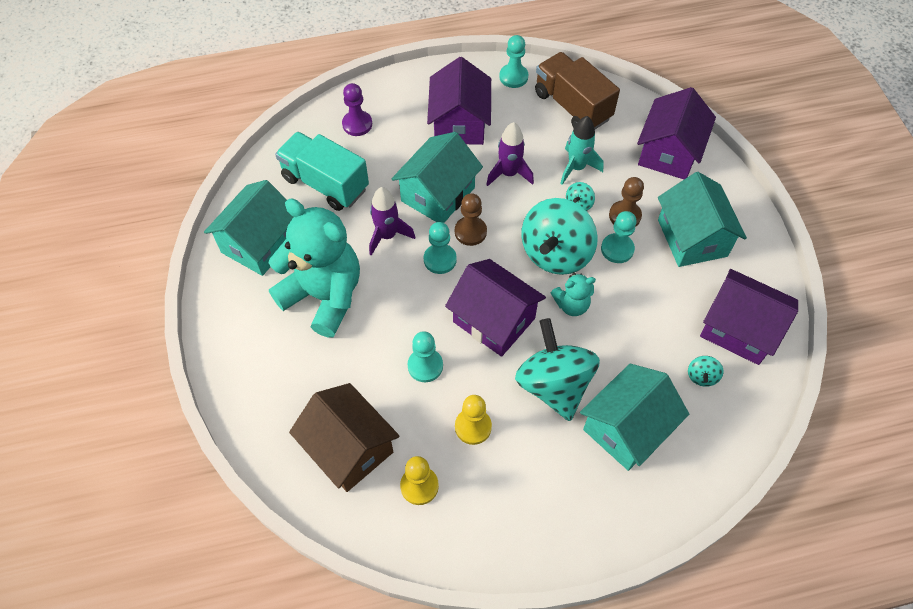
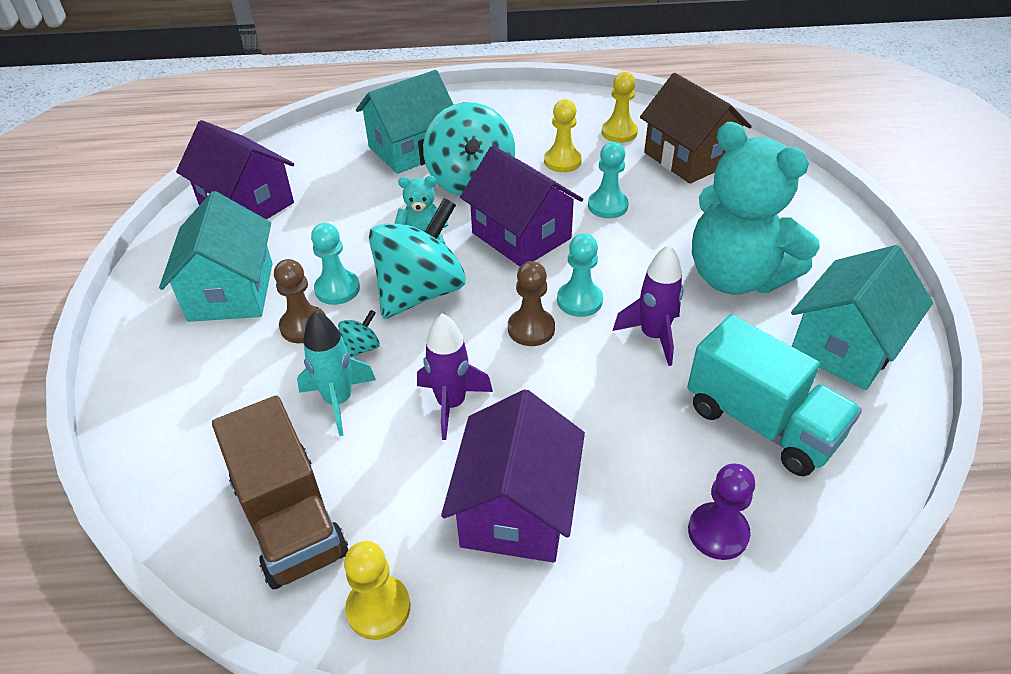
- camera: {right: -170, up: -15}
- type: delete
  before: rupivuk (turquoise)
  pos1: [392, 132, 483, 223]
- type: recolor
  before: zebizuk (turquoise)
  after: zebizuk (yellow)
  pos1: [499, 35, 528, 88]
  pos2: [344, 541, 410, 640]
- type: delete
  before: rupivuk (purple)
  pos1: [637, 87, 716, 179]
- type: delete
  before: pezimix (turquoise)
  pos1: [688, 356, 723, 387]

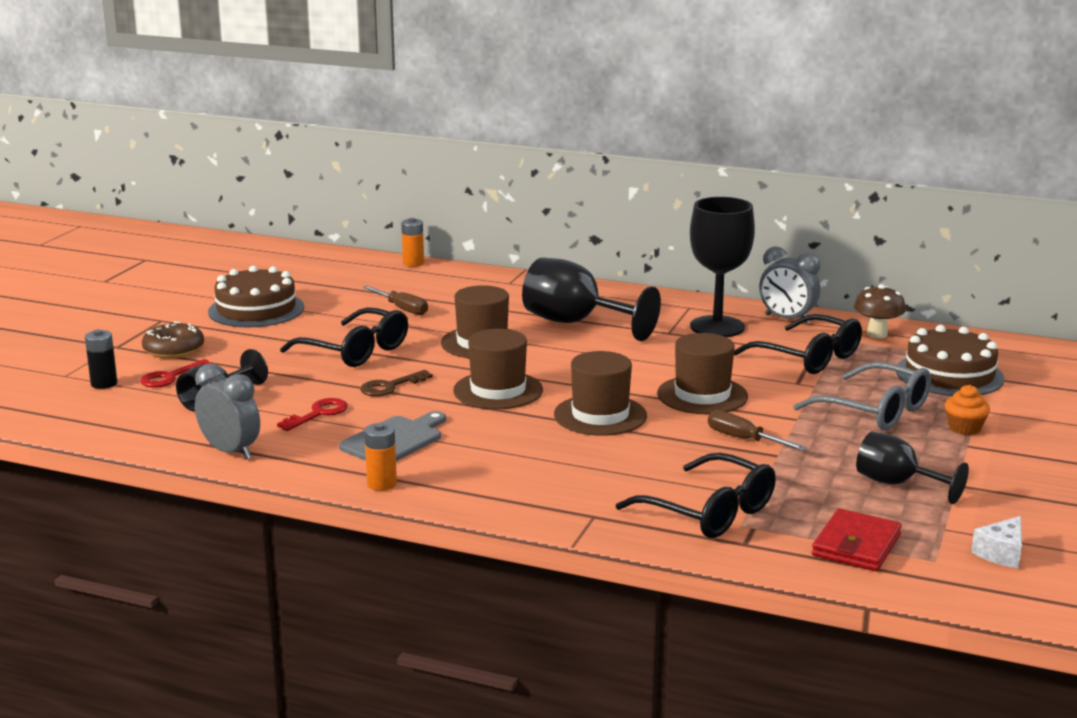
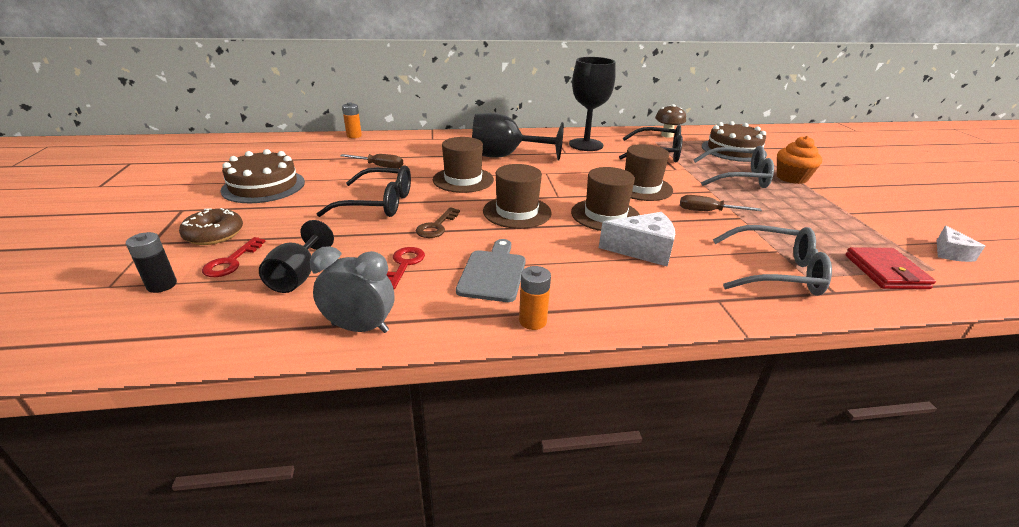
- camera: {right: -30, up: 10}
- type: recolor
  before: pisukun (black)
  after: pisukun (grey)
  pos1: [616, 453, 776, 538]
  pos2: [713, 225, 832, 296]
- type: delete
  before: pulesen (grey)
  pos1: [759, 246, 820, 324]
- type: delete
  before: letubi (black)
  pos1: [856, 431, 969, 504]
- type: resize
  before: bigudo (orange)
  pos1: [945, 385, 990, 435]
  pos2: [777, 136, 822, 184]
  scale: 1.5
- type: insert
  after: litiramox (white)
  pos2: [599, 212, 675, 267]

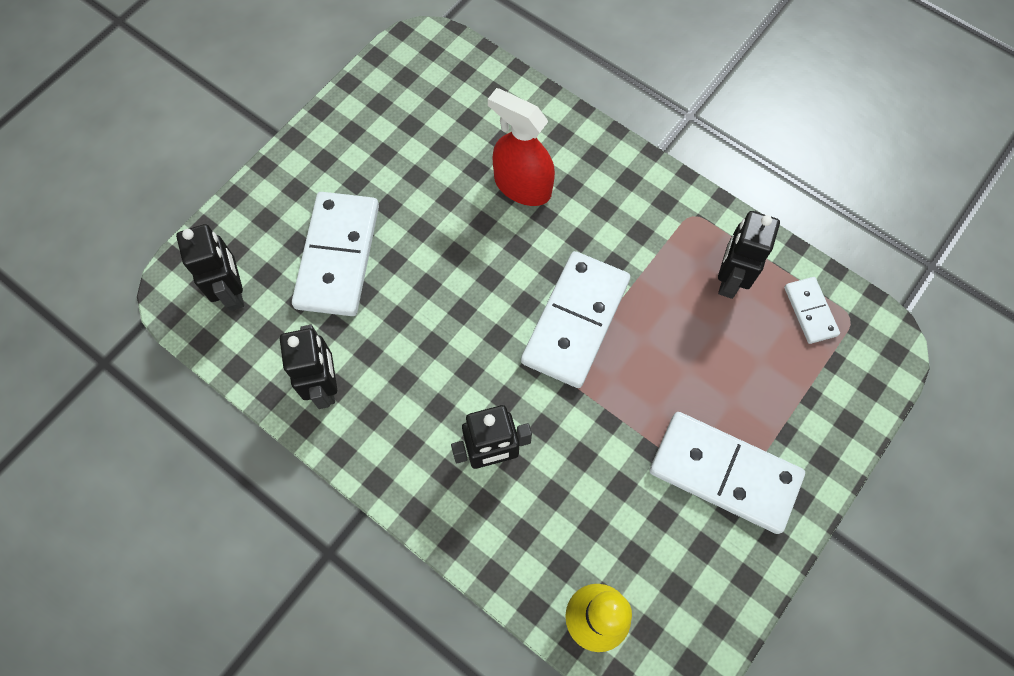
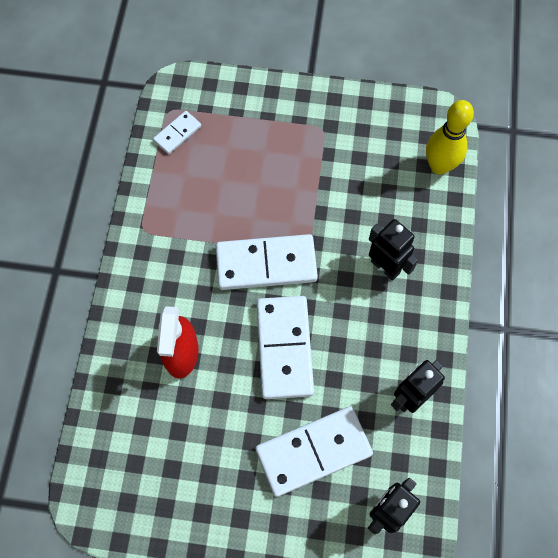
- camera: {right: -120, up: 0}
- type: move
  before: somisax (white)
  pos1: [650, 412, 805, 534]
  pos2: [257, 296, 314, 399]
- type: delete
  before: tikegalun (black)
  pos1: [718, 211, 780, 299]

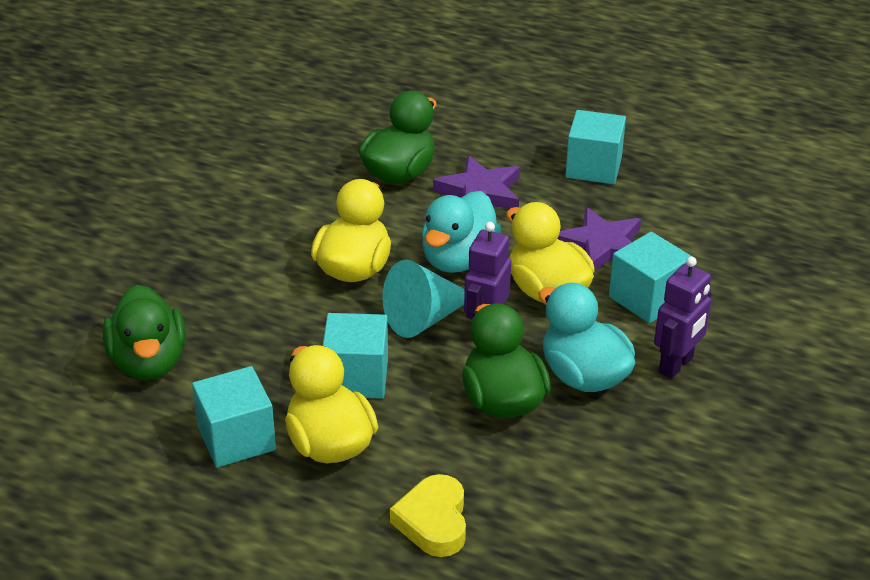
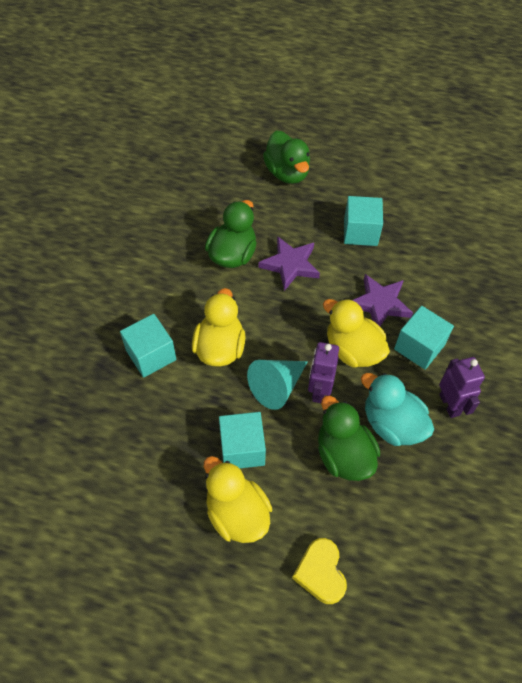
- camera: {right: -10, up: 20}
- type: move
  before: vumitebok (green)
  pos1: [103, 285, 186, 380]
  pos2: [263, 130, 310, 184]
- type: move
  before: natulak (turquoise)
  pos1: [192, 366, 276, 468]
  pos2: [120, 314, 176, 378]
- type: delete
  before: vumitebok (turquoise)
  pos1: [422, 191, 502, 273]
- type: rotate
  before: tikegalun (purple)
  pos1: [654, 257, 711, 379]
  pos2: [439, 357, 485, 418]
  turn: -45

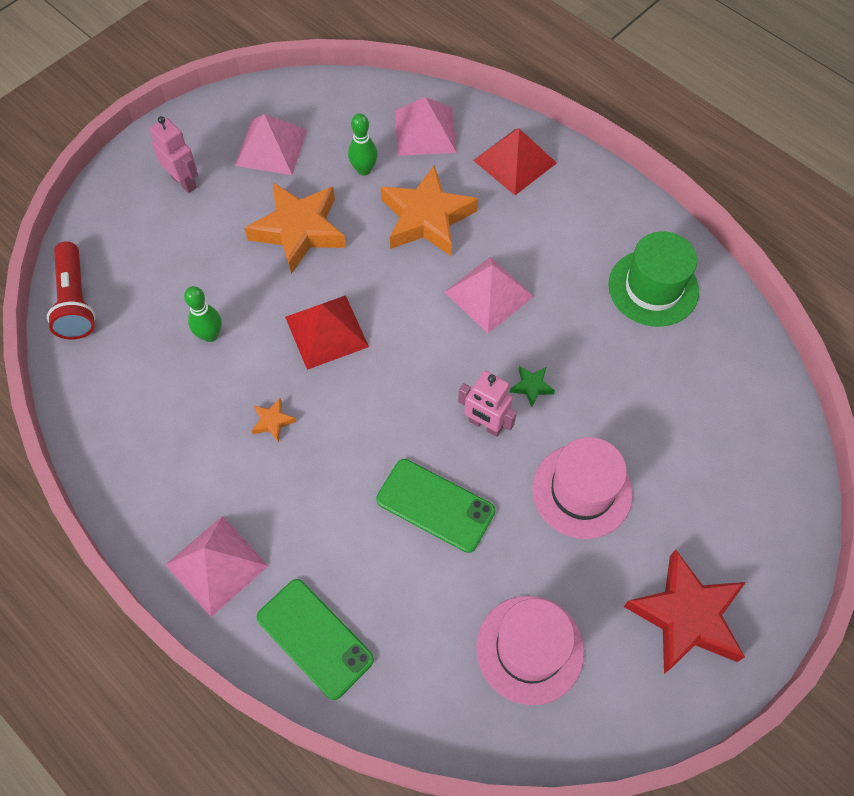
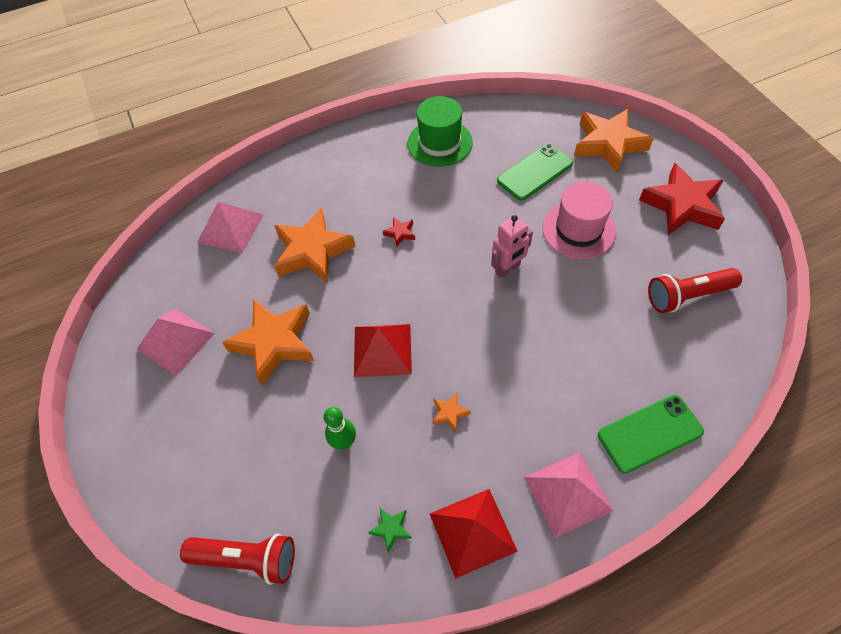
- camera: {right: -65, up: -5}
- type: delete
  before: tikegalun (pink)
  pos1: [150, 116, 198, 193]
- type: delete
  before: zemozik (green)
  pos1: [348, 113, 378, 176]
- type: move
  before: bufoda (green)
  pos1: [376, 459, 495, 553]
  pos2: [497, 144, 573, 201]
- type: replace
  before: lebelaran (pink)
  after: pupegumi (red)
  pos1: [444, 257, 534, 333]
  pos2: [382, 217, 415, 247]
- type: move
  before: lebelaran (red)
  pos1: [473, 128, 557, 195]
  pos2: [430, 489, 518, 579]
- type: replace
  before: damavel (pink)
  after: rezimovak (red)
  pos1: [476, 596, 584, 705]
  pos2: [648, 268, 742, 313]
- type: move
  before: pupegumi (green)
  pos1: [510, 366, 555, 407]
  pos2: [368, 508, 412, 553]
- type: insert
  after: pupegumi (orange)
  pos2: [574, 109, 654, 174]

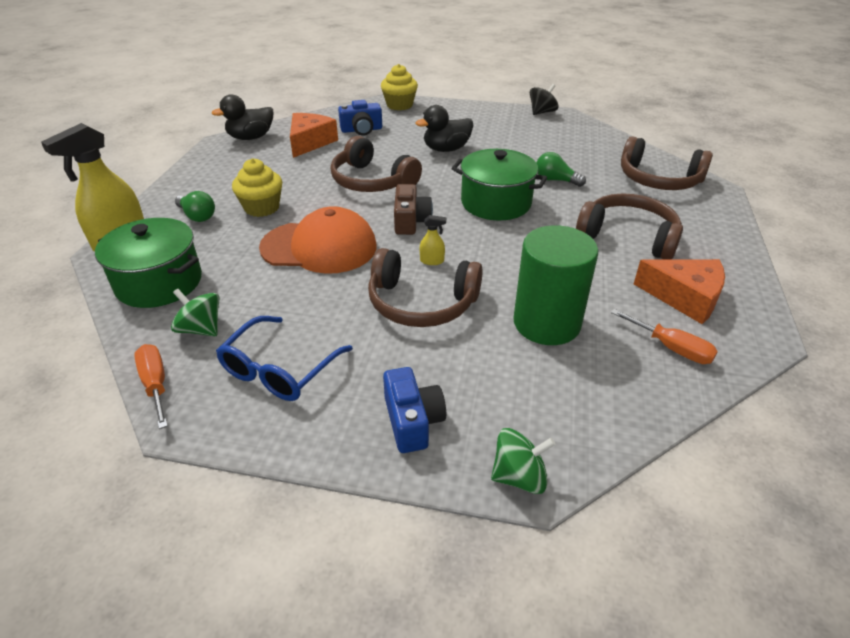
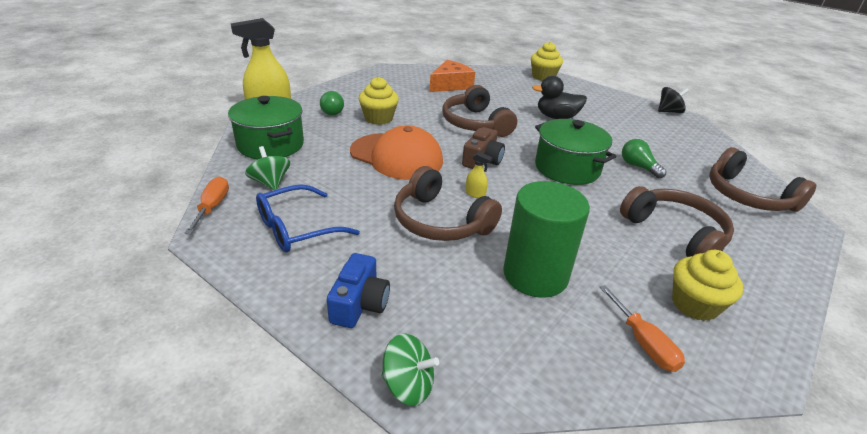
- camera: {right: 25, up: -5}
- type: delete
  before: vumitebok (black)
  pos1: [211, 94, 273, 140]
- type: delete
  before: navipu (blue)
  pos1: [338, 100, 382, 136]
- type: replace
  before: litiramox (orange)
  after: bigudo (yellow)
  pos1: [634, 259, 725, 324]
  pos2: [672, 250, 743, 321]

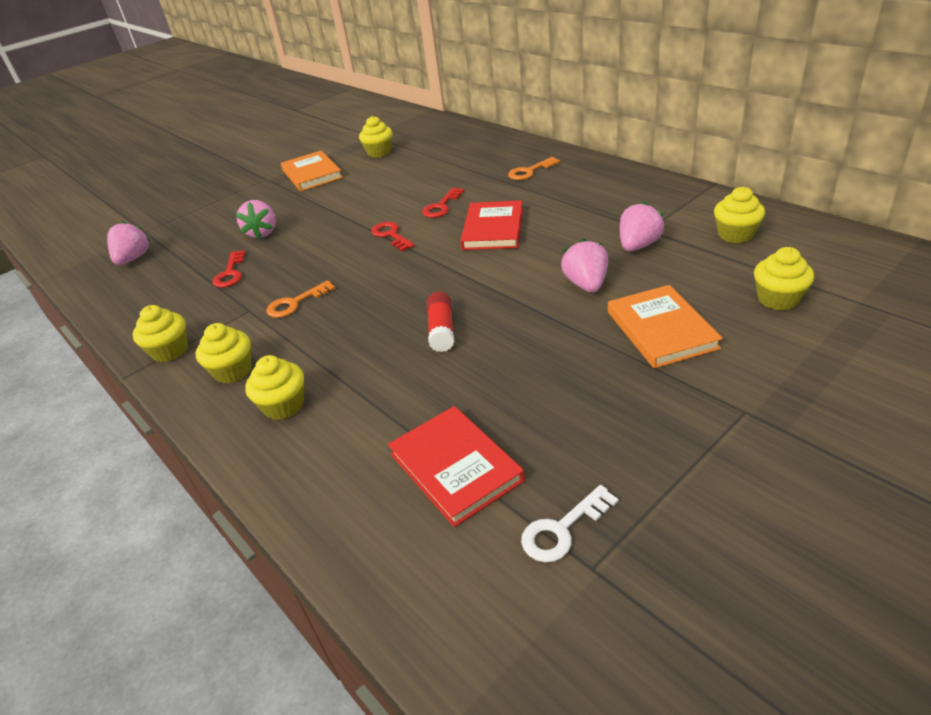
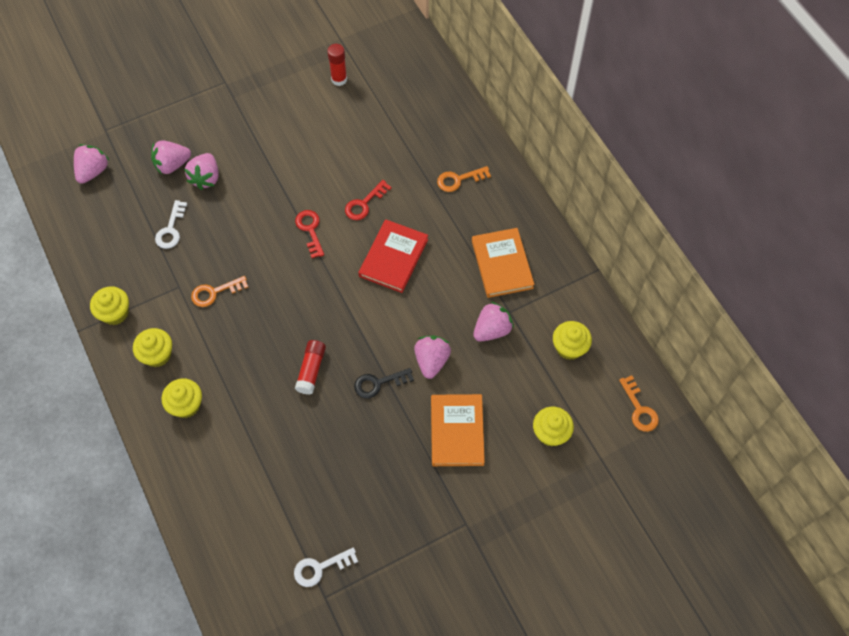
- camera: {right: 10, up: 25}
- type: recolor
  before: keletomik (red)
  after: keletomik (white)
  pos1: [212, 250, 246, 288]
  pos2: [155, 200, 187, 249]
- type: move
  before: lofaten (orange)
  pos1: [281, 151, 343, 191]
  pos2: [472, 228, 535, 298]
- type: replace
  before: bigudo (yellow)
  after: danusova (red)
  pos1: [359, 116, 393, 158]
  pos2: [327, 44, 347, 86]
- type: delete
  before: lofaten (red)
  pos1: [388, 406, 525, 527]
- type: insert
  after: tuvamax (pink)
  pos2: [151, 140, 191, 175]
- type: insert
  after: keletomik (black)
  pos2: [354, 368, 414, 398]
- type: insert
  after: keletomik (orange)
  pos2: [619, 375, 659, 432]

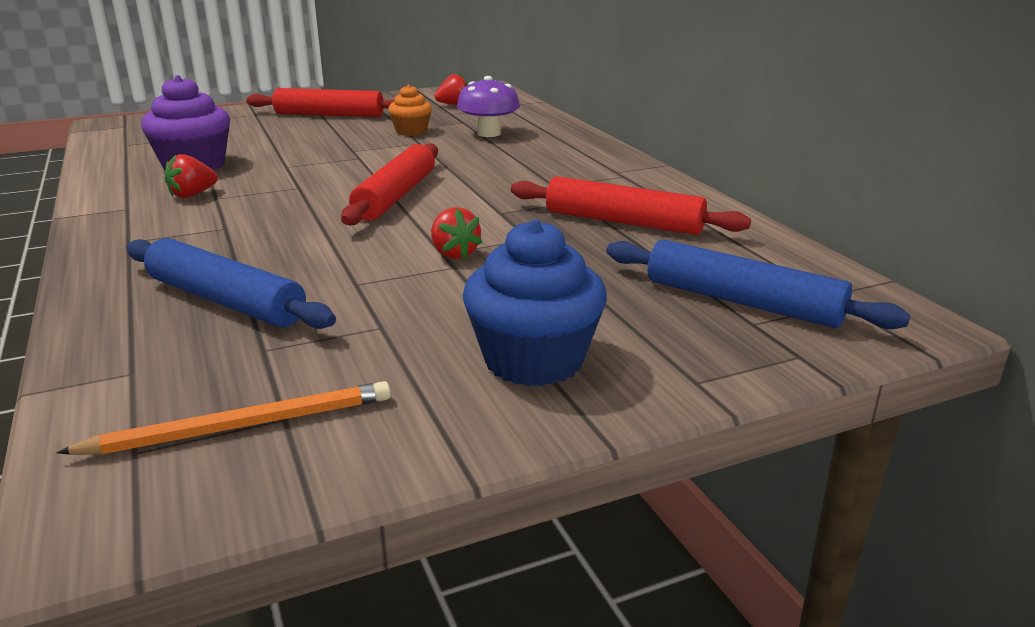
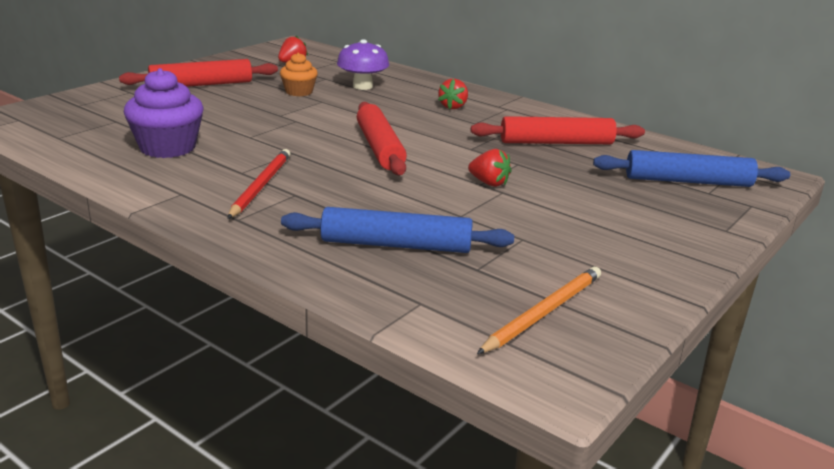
- camera: {right: -30, up: 0}
- type: move
  before: tuvamax (red)
  pos1: [165, 154, 218, 198]
  pos2: [438, 79, 468, 109]
- type: delete
  before: bigudo (blue)
  pos1: [463, 219, 607, 386]
- type: insert
  after: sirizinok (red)
  pos2: [227, 149, 290, 219]

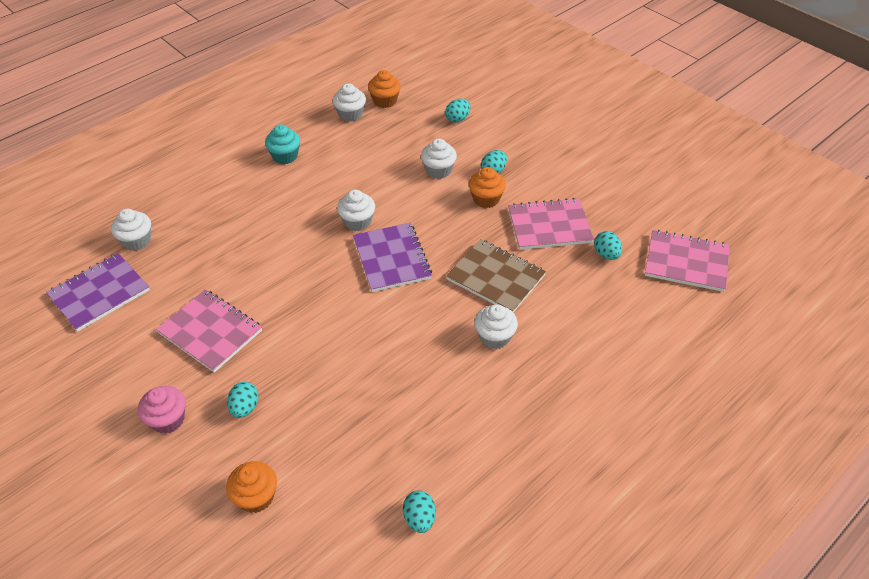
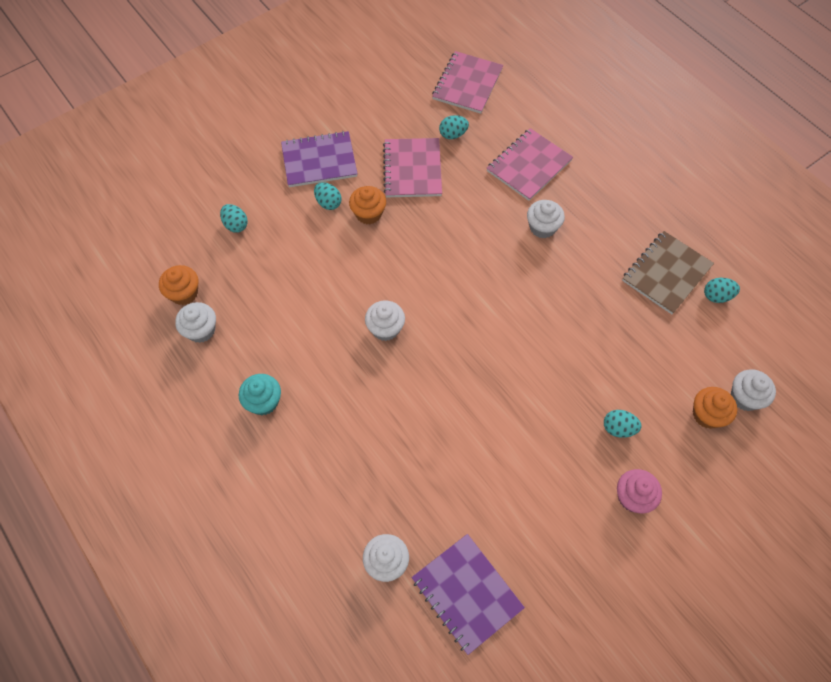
- camera: {right: -85, up: 15}
- type: move
  before: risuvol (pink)
  pos1: [156, 289, 262, 373]
  pos2: [487, 128, 573, 201]
- type: move
  before: risuvol (purple)
  pos1: [353, 223, 432, 292]
  pos2: [281, 131, 358, 187]
- type: move
  before: bigudo (white)
  pos1: [421, 139, 457, 179]
  pos2: [731, 369, 776, 411]
- type: move
  before: risuvol (brown)
  pos1: [446, 239, 546, 313]
  pos2: [622, 231, 714, 314]

